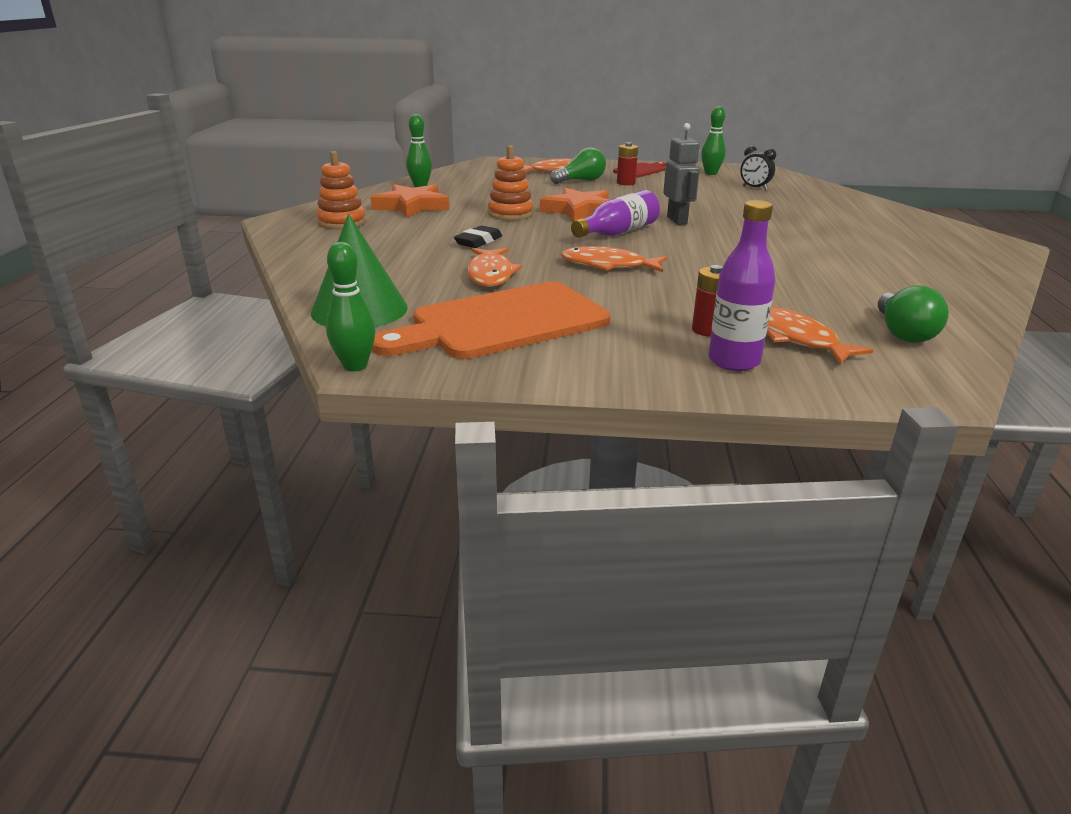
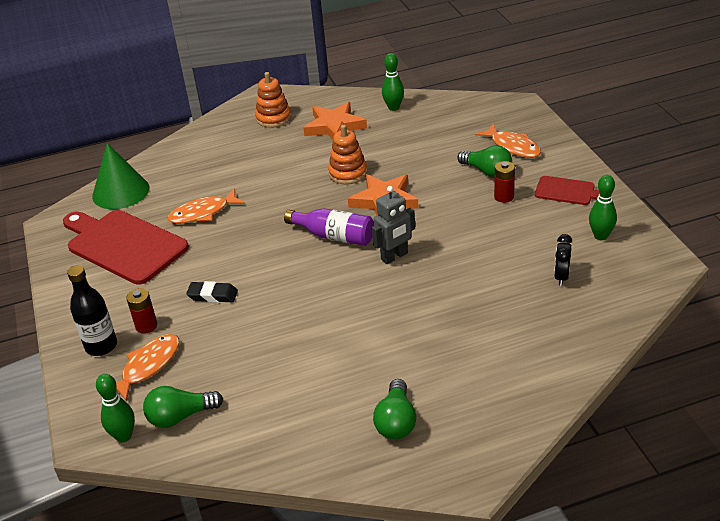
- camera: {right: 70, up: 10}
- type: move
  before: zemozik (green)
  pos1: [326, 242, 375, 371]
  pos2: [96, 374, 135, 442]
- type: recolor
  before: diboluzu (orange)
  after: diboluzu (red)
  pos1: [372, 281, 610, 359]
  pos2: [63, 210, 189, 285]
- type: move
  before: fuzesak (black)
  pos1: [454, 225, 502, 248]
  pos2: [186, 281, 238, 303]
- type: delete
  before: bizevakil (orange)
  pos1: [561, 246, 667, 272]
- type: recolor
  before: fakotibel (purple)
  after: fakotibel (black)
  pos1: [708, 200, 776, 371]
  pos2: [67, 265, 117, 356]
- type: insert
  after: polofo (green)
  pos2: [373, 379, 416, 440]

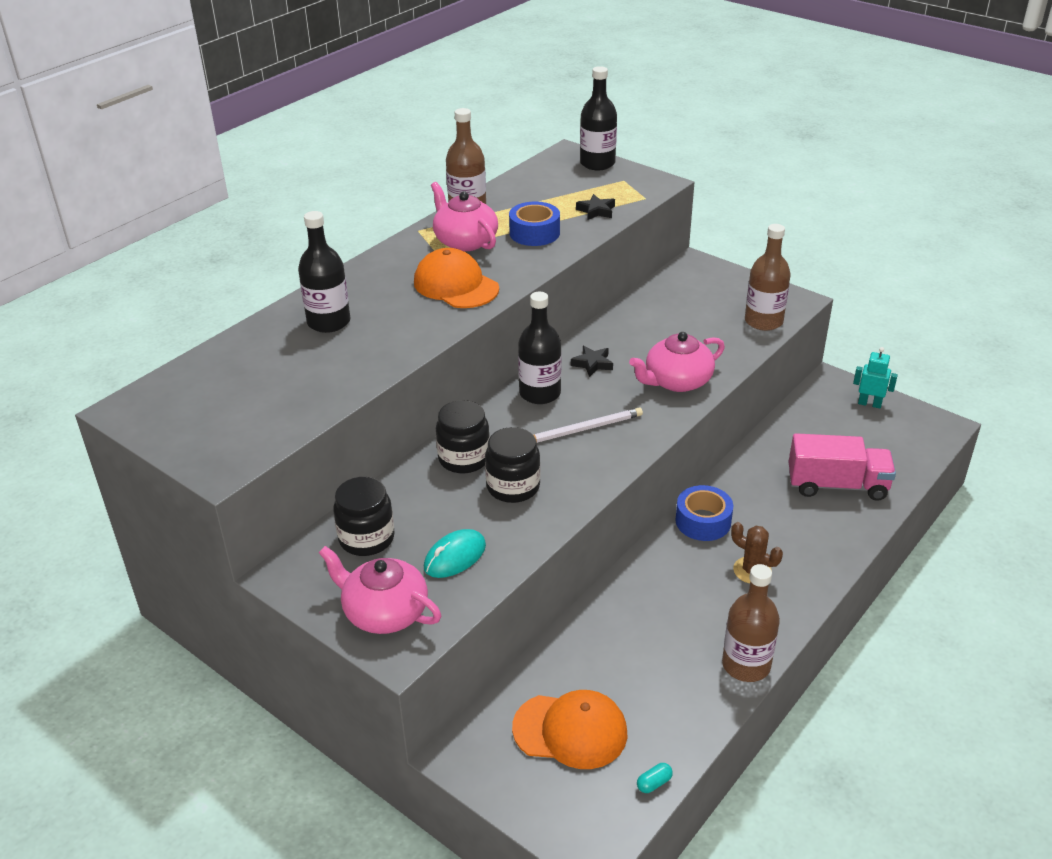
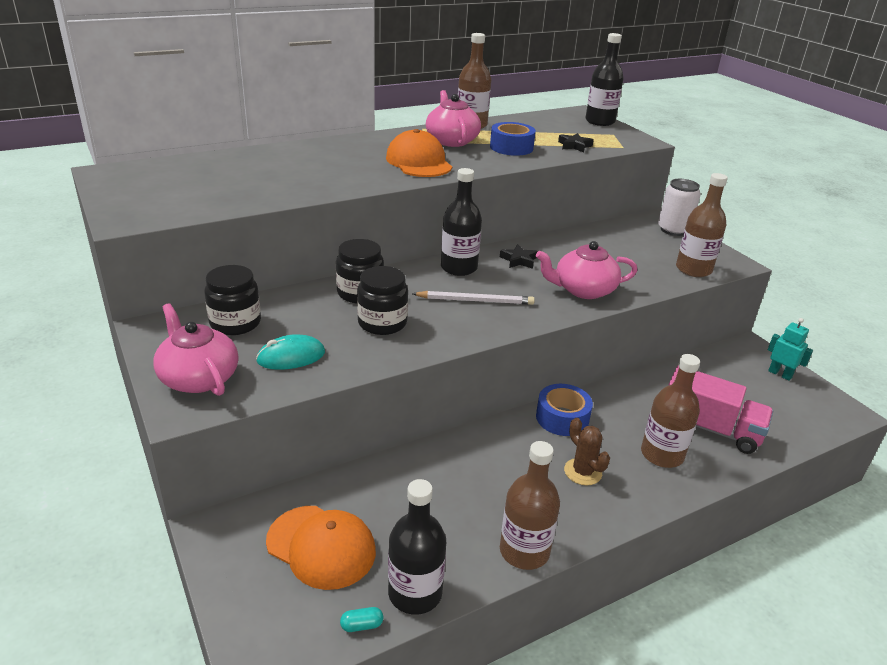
- camera: {right: 20, up: -5}
- type: move
  before: fakotibel (black)
  pos1: [298, 211, 350, 333]
  pos2: [388, 479, 446, 615]
- type: insert
  after: fakotibel (brown)
  pos2: [641, 354, 700, 468]
- type: insert
  after: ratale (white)
  pos2: [658, 179, 701, 236]

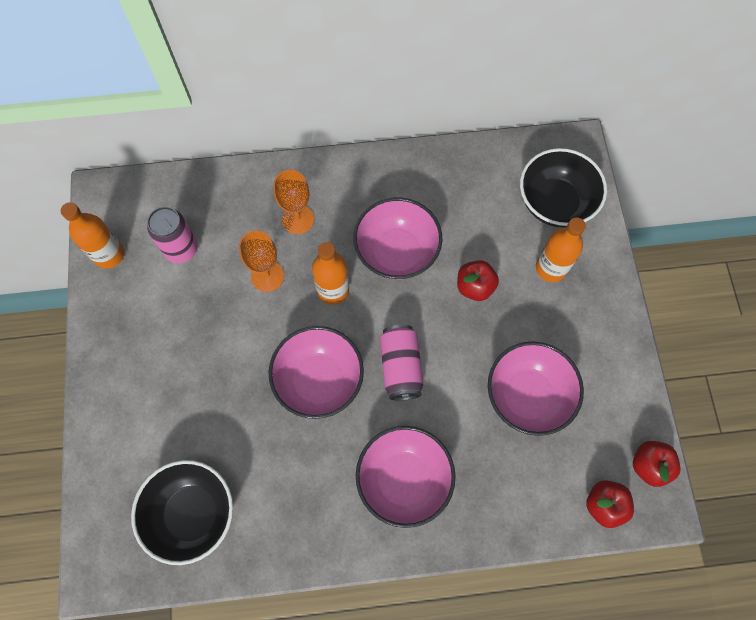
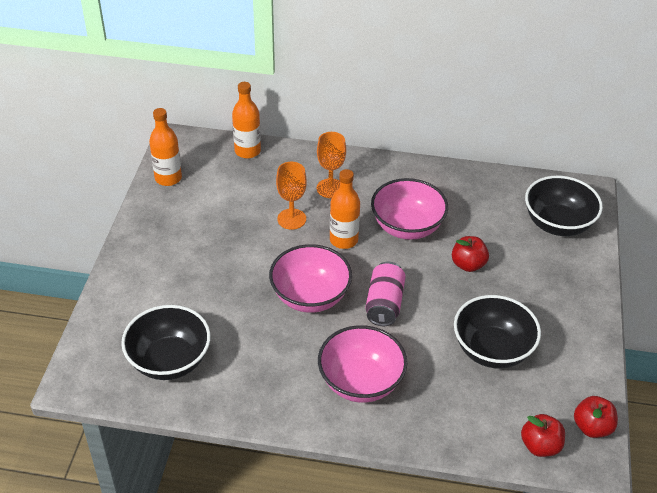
- camera: {right: 15, up: -25}
- type: delete
  before: ratale (pink)
  pos1: [147, 207, 198, 263]
- type: recolor
  before: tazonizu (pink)
  after: tazonizu (black)
  pos1: [488, 341, 584, 436]
  pos2: [454, 295, 541, 369]
- type: move
  before: fakotibel (orange)
  pos1: [536, 217, 586, 282]
  pos2: [232, 82, 261, 159]

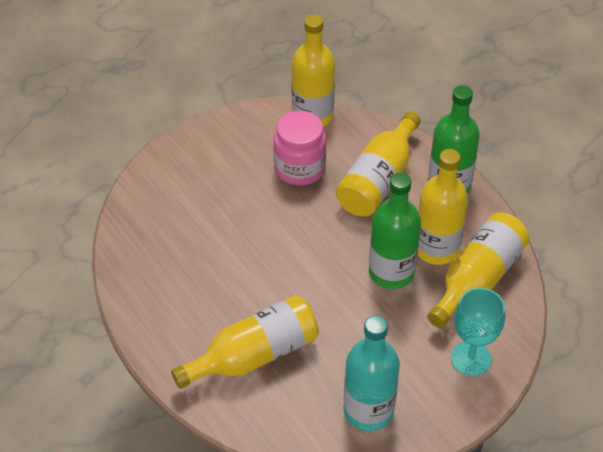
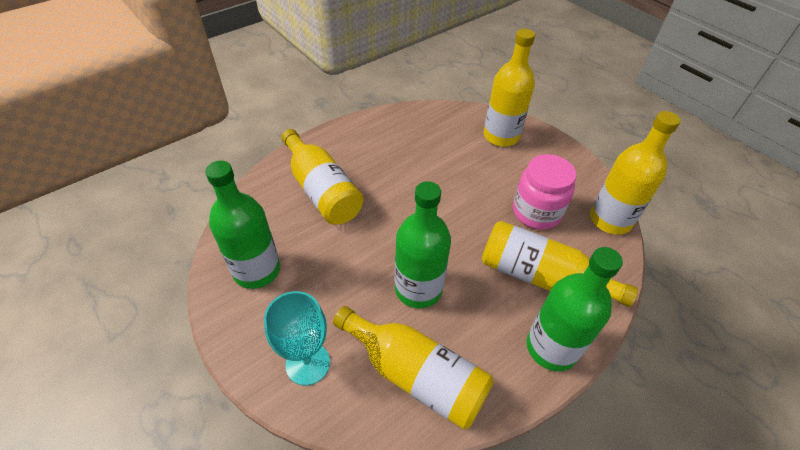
- camera: {right: 85, up: 0}
- type: recolor
  before: fakotibel (turquoise)
  after: fakotibel (green)
  pos1: [344, 315, 400, 431]
  pos2: [205, 161, 280, 289]
- type: move
  before: fakotibel (yellow)
  pos1: [418, 149, 468, 265]
  pos2: [484, 29, 535, 147]

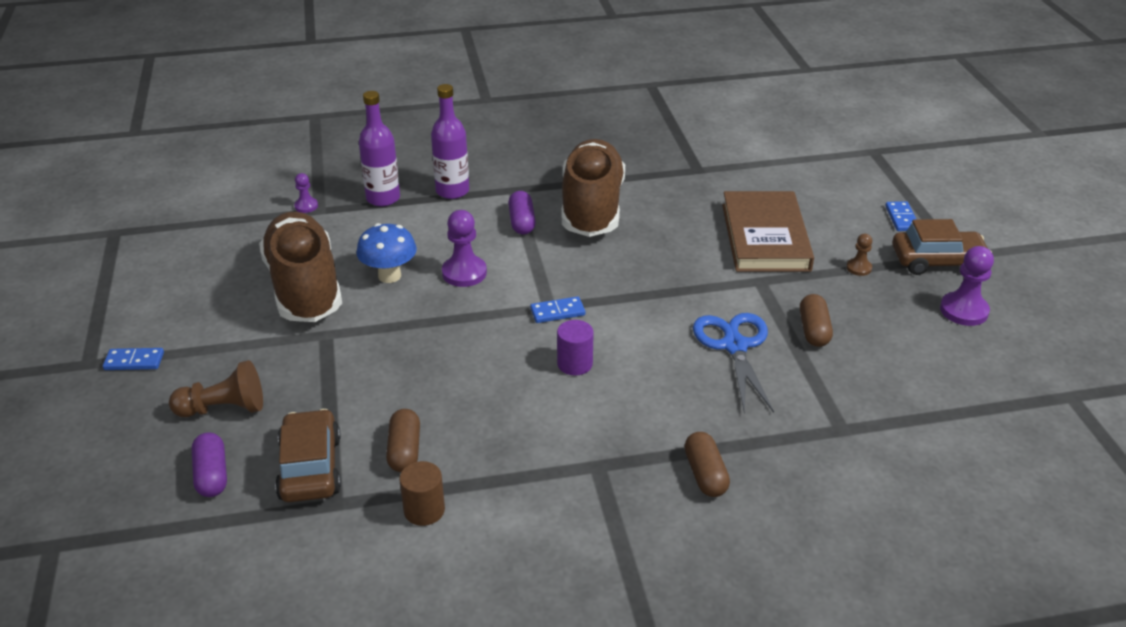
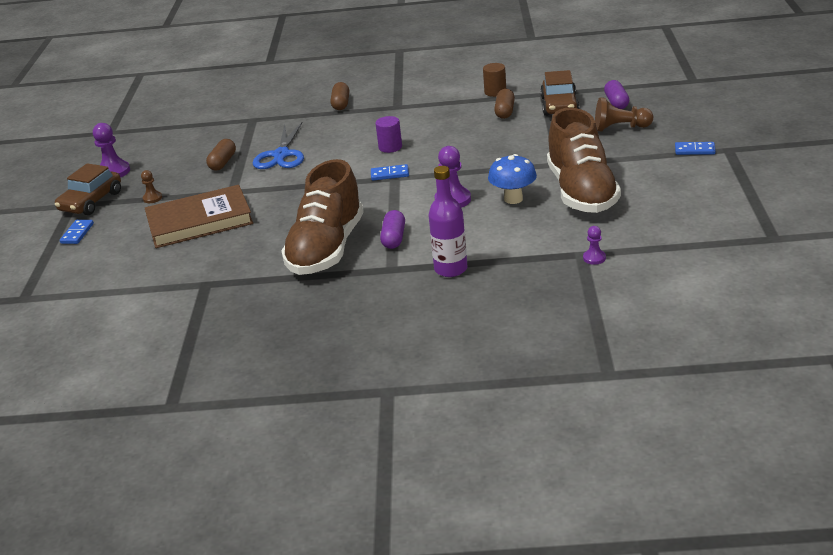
- camera: {right: -165, up: -5}
- type: delete
  before: fakotibel (purple)
  pos1: [359, 91, 400, 207]
- type: rotate
  before: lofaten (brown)
  pos1: [722, 191, 814, 272]
  pos2: [145, 185, 253, 248]
  turn: 60
- type: rotate
  before: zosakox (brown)
  pos1: [892, 219, 992, 275]
  pos2: [55, 163, 121, 215]
  turn: -75

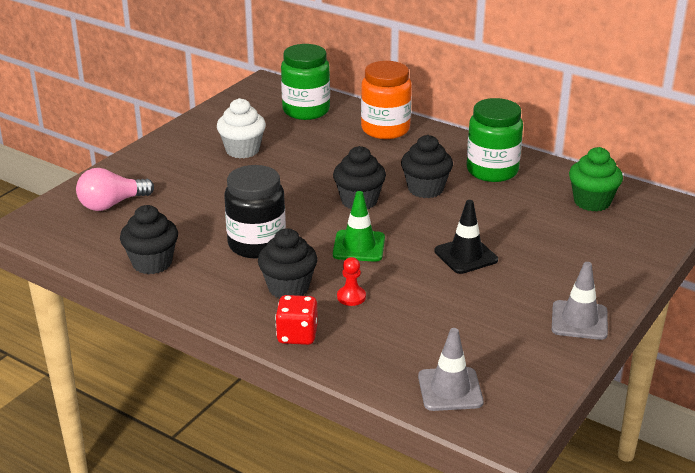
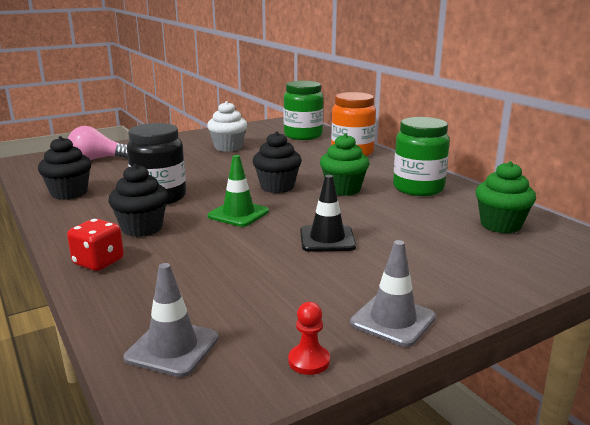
- camera: {right: 25, up: -10}
- type: move
  before: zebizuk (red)
  pos1: [337, 257, 366, 306]
  pos2: [288, 302, 330, 375]
- type: recolor
  before: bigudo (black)
  after: bigudo (green)
  pos1: [401, 135, 453, 198]
  pos2: [320, 133, 369, 196]

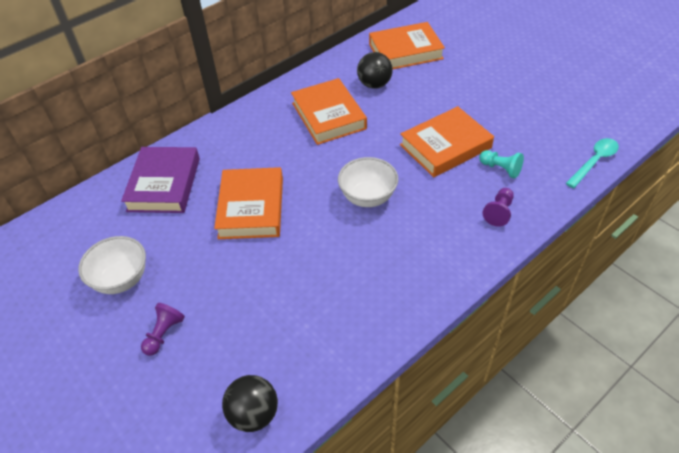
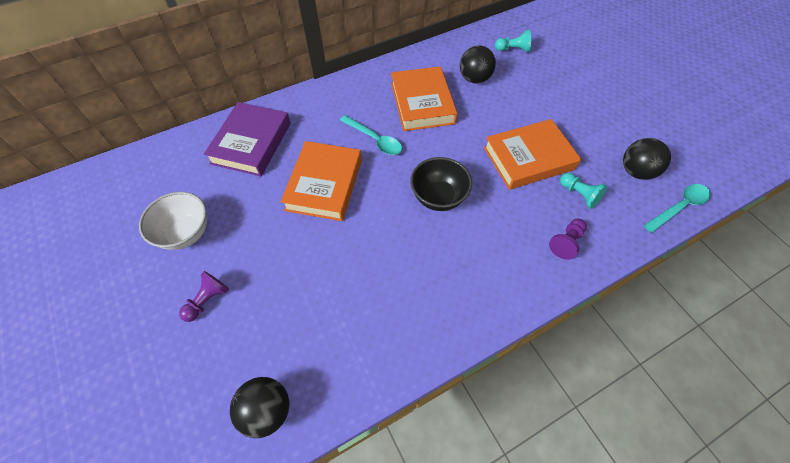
- camera: {right: 10, up: 10}
- type: recolor
  before: tazonizu (white)
  after: tazonizu (black)
  pos1: [338, 157, 398, 207]
  pos2: [410, 157, 472, 211]
- type: replace
  before: lofaten (orange)
  after: zebizuk (turquoise)
  pos1: [369, 22, 445, 69]
  pos2: [495, 29, 531, 52]
- type: insert
  after: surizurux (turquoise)
  pos2: [340, 115, 402, 155]
- type: insert
  after: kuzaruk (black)
  pos2: [623, 138, 671, 180]

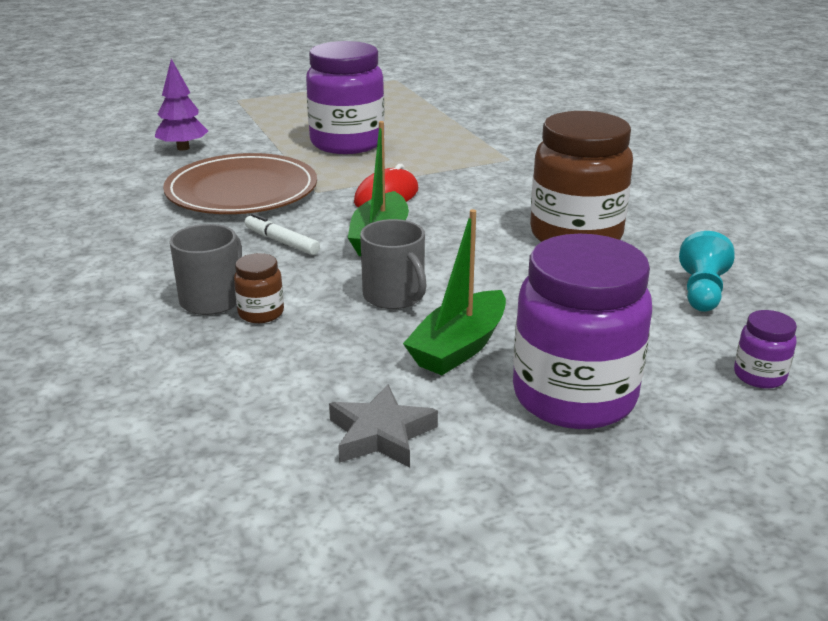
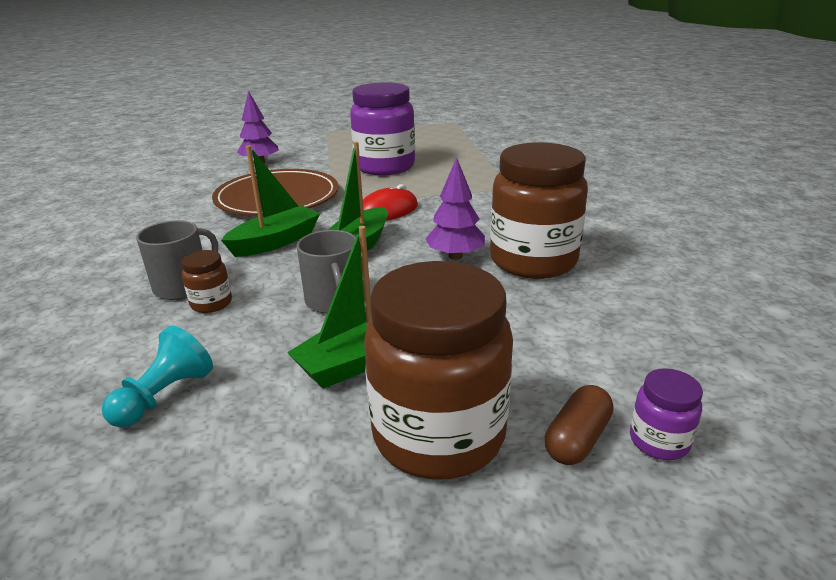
- camera: {right: 15, up: 0}
- type: replace
  before: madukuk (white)
  after: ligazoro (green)
  pos1: [245, 213, 320, 255]
  pos2: [221, 145, 320, 257]
- type: delete
  before: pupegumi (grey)
  pos1: [329, 384, 438, 467]
- type: recolor
  before: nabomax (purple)
  after: nabomax (brown)
  pos1: [513, 234, 652, 429]
  pos2: [364, 261, 513, 480]
- type: move
  before: zebizuk (turquoise)
  pos1: [679, 231, 735, 312]
  pos2: [102, 326, 213, 427]
- type: insert
  after: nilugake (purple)
  pos2: [425, 158, 485, 260]
- type: insert
  after: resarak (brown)
  pos2: [545, 385, 613, 465]

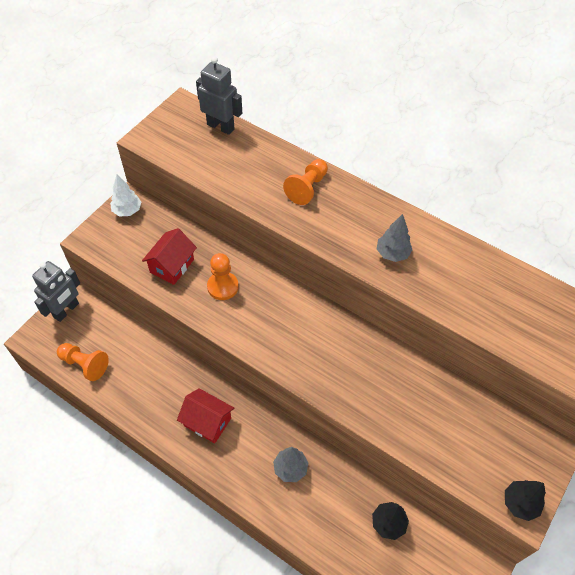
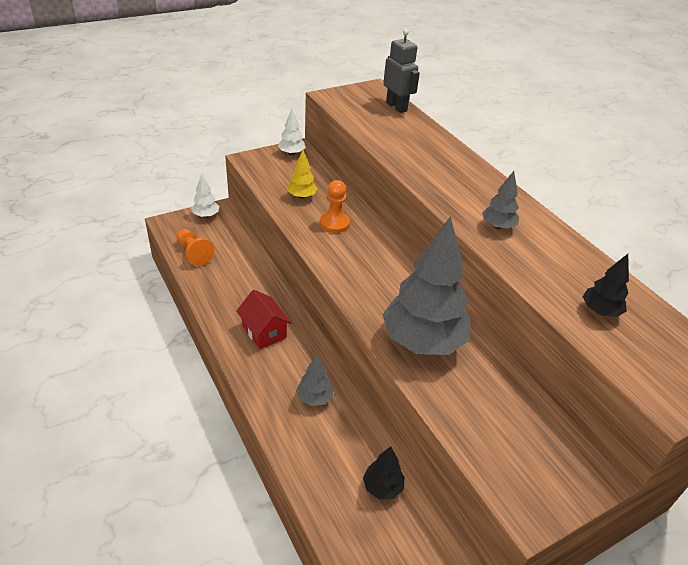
- camera: {right: 25, up: -15}
- type: replace
  before: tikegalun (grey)
  after: nilugake (white)
  pos1: [32, 261, 80, 322]
  pos2: [191, 174, 219, 218]
- type: replace
  before: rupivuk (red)
  after: nilugake (yellow)
  pos1: [142, 228, 197, 285]
  pos2: [288, 150, 318, 199]
- type: delete
  before: zebizuk (orange)
  pos1: [283, 159, 328, 205]
- type: move
  before: nilugake (black)
  pos1: [505, 480, 546, 521]
  pos2: [583, 254, 629, 317]
- type: insert
  after: nilugake (grey)
  pos2: [382, 216, 471, 355]

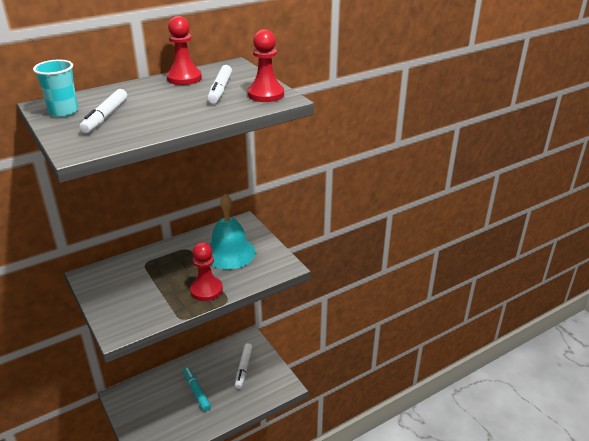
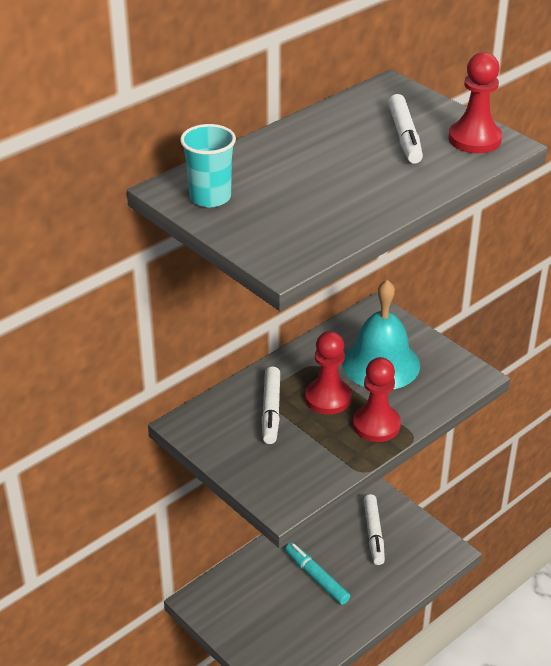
- camera: {right: -10, up: 5}
- type: move
  before: madukuk (white)
  pos1: [79, 89, 127, 133]
  pos2: [262, 366, 280, 444]
- type: move
  before: zebizuk (red)
  pos1: [166, 16, 202, 85]
  pos2: [305, 331, 352, 414]

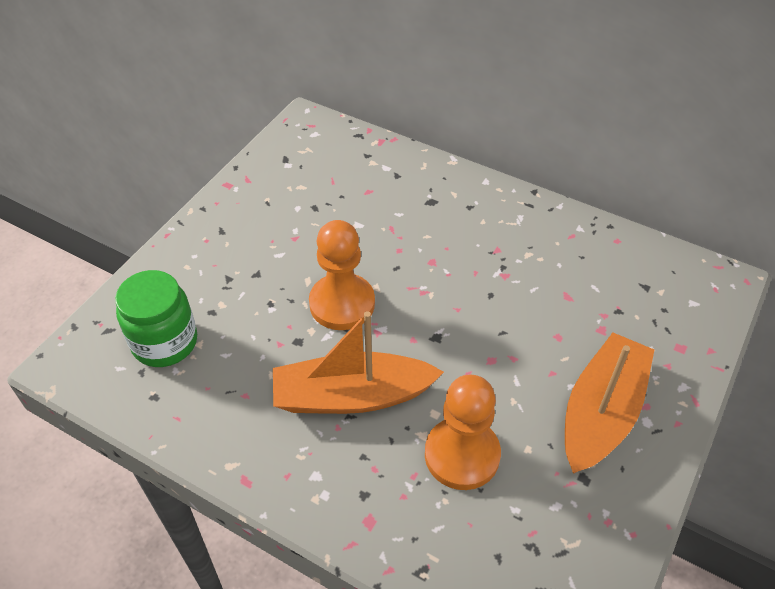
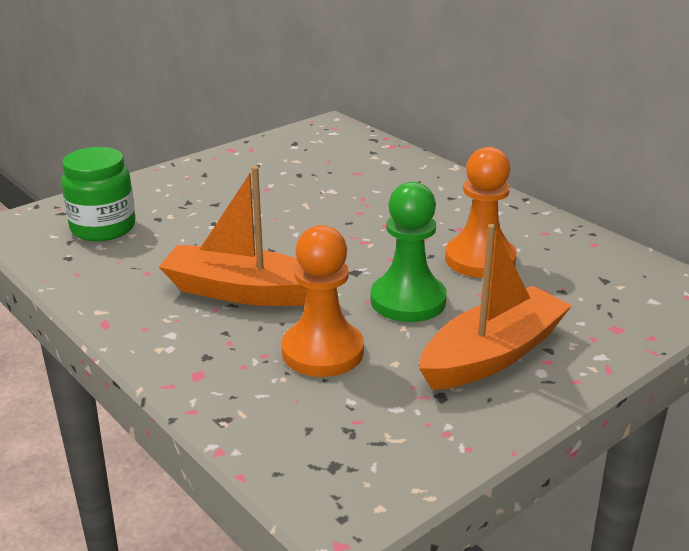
- camera: {right: 20, up: -20}
- type: move
  before: zebizuk (orange)
  pos1: [309, 220, 375, 330]
  pos2: [445, 147, 517, 278]
- type: insert
  after: zebizuk (green)
  pos2: [370, 182, 447, 322]

